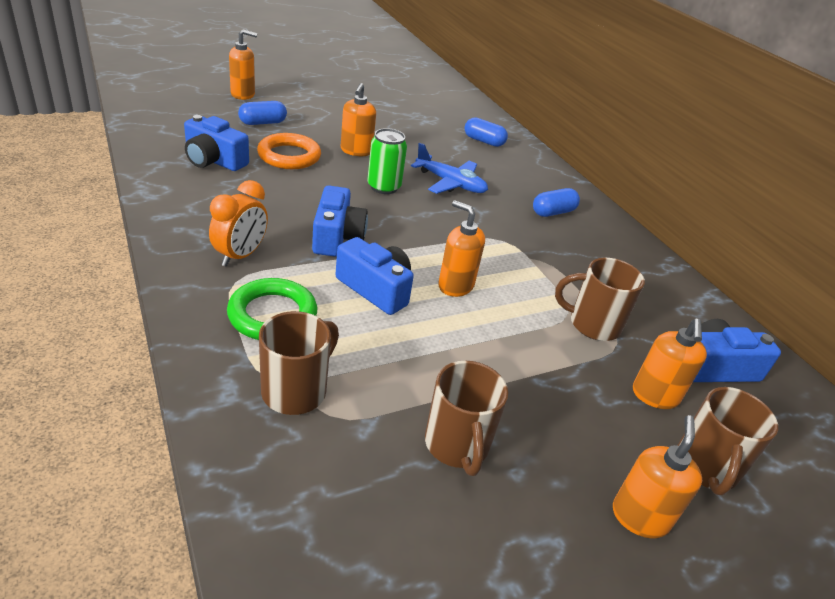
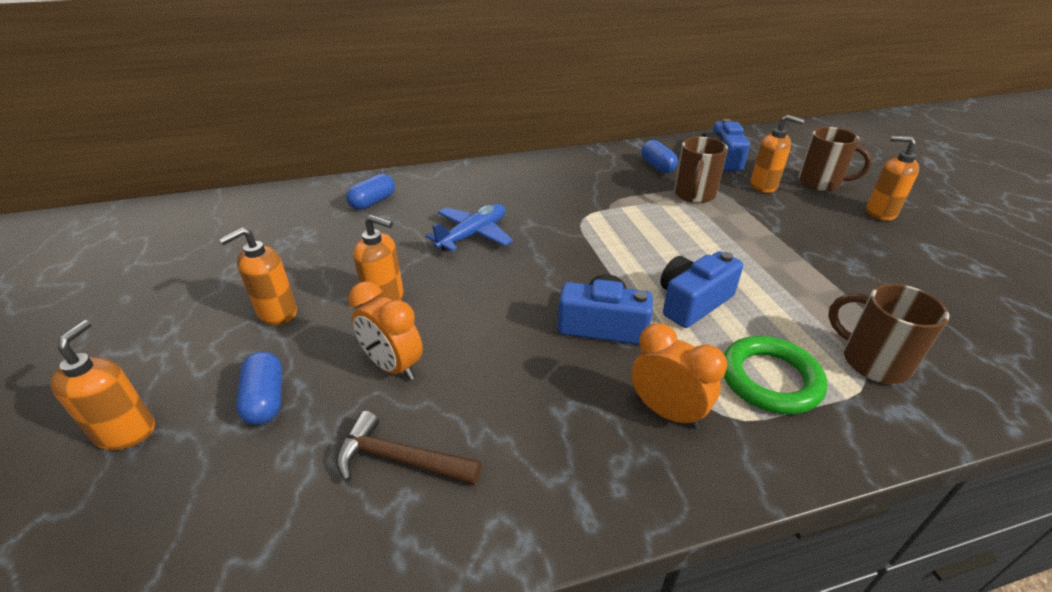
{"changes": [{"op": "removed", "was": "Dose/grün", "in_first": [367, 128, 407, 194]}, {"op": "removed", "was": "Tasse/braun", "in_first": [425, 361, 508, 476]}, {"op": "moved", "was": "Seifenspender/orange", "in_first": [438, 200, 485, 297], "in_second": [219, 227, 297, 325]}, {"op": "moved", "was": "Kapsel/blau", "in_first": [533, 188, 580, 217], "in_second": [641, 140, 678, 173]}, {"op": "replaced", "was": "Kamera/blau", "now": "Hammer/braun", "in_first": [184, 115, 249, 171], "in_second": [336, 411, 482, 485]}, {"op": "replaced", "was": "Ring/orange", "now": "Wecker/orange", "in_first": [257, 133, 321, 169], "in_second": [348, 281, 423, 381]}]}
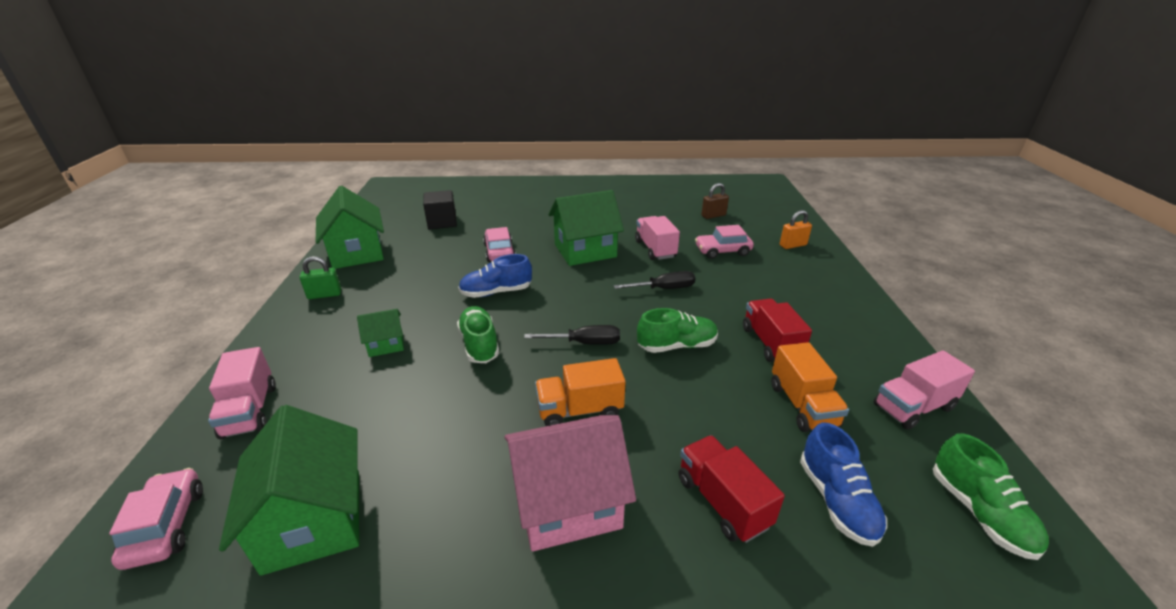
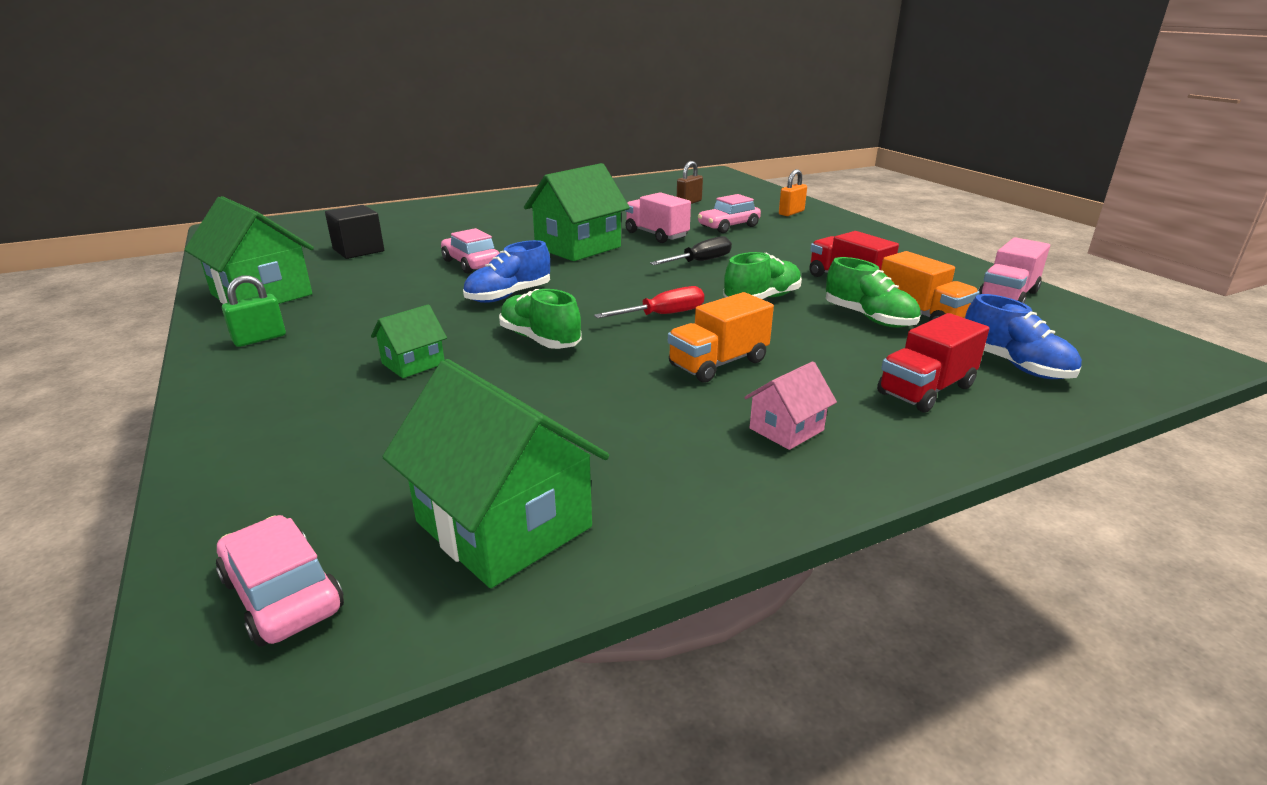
{"changes": [{"op": "removed", "was": "Lastwagen/rosa", "in_first": [208, 347, 276, 439]}, {"op": "moved", "was": "Schuh/grün", "in_first": [933, 433, 1049, 560], "in_second": [826, 257, 921, 328]}, {"op": "recoloured", "was": "Schraubenzieher/schwarz", "now": "Schraubenzieher/rot", "in_first": [524, 325, 620, 345], "in_second": [594, 286, 704, 319]}, {"op": "turned", "was": "Lastwagen/rot", "in_first": [679, 435, 785, 543], "in_second": [877, 313, 989, 413], "clockwise": -75}, {"op": "resized", "was": "Haus/rosa", "in_first": [505, 415, 636, 552], "in_second": [744, 361, 837, 450], "ratio": 0.51}]}
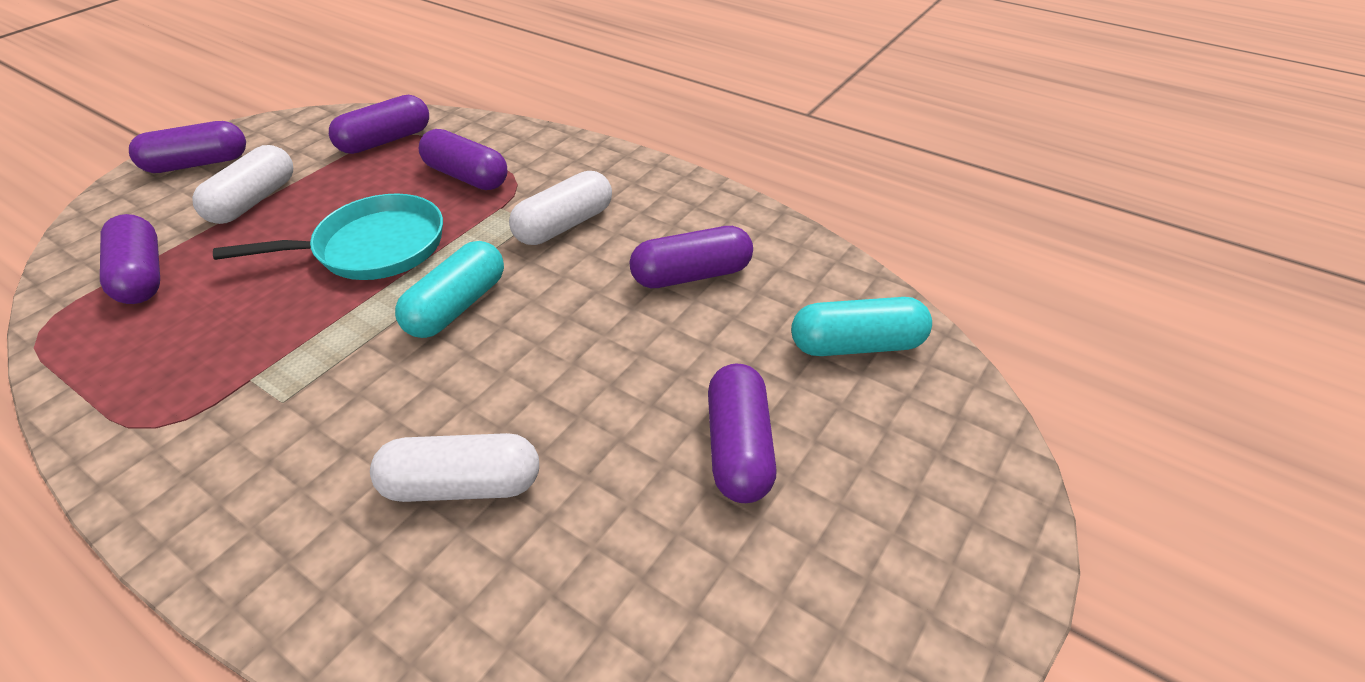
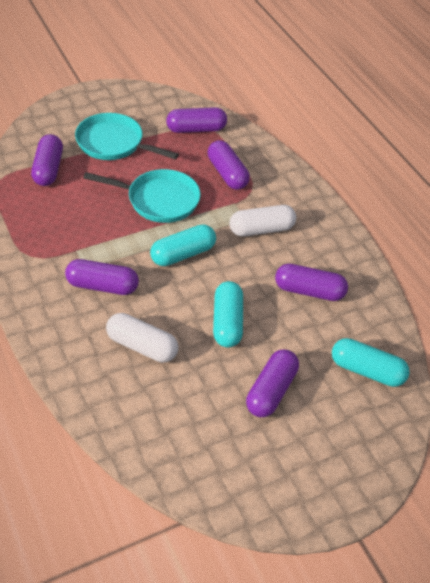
{"changes": [{"op": "added", "now": "Kapsel/türkis", "in_second": [213, 281, 243, 348]}, {"op": "moved", "was": "Kapsel/lila", "in_first": [129, 121, 246, 173], "in_second": [65, 259, 139, 295]}, {"op": "replaced", "was": "Kapsel/weiß", "now": "Pfanne/türkis", "in_first": [192, 145, 293, 224], "in_second": [75, 113, 179, 160]}]}
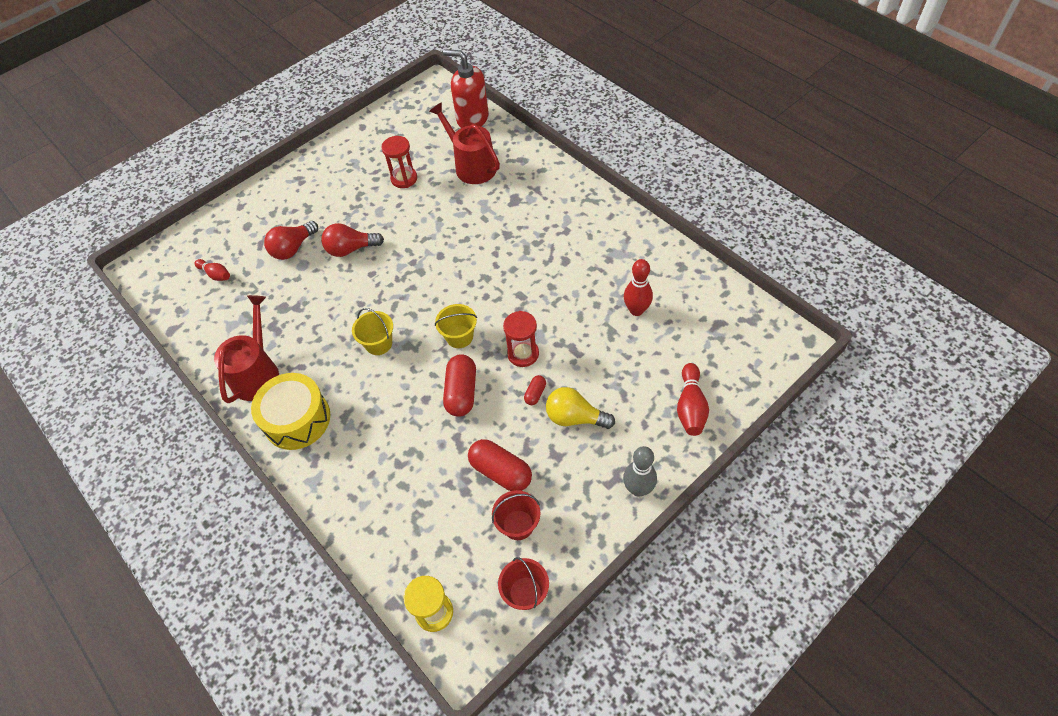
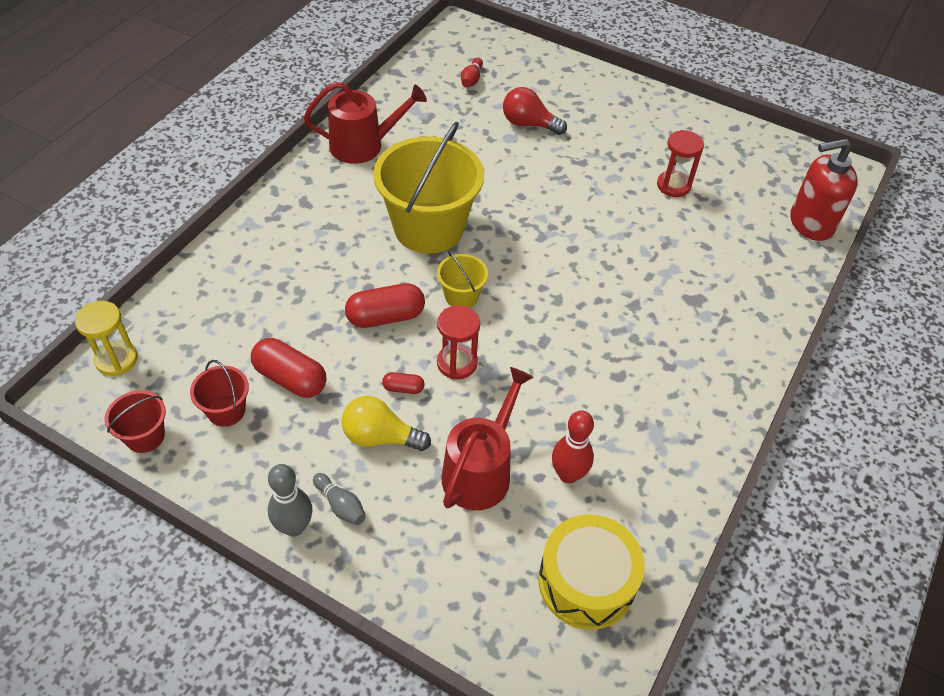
{"changes": [{"op": "removed", "was": "Glühbirne/rot", "in_first": [321, 223, 384, 257]}, {"op": "removed", "was": "Bowlingkegel/rot", "in_first": [677, 363, 709, 436]}, {"op": "added", "now": "Bowlingkegel/grau", "in_second": [313, 473, 366, 525]}, {"op": "moved", "was": "Trommel/gelb", "in_first": [251, 373, 331, 450], "in_second": [539, 514, 645, 630]}, {"op": "moved", "was": "Gießkanne/rot", "in_first": [429, 102, 500, 184], "in_second": [442, 367, 534, 510]}, {"op": "turned", "was": "Seifenspender/rot", "in_first": [443, 49, 489, 128], "in_second": [790, 138, 858, 241], "clockwise": -105}, {"op": "turned", "was": "Kapsel/rot", "in_first": [468, 439, 532, 491], "in_second": [251, 338, 327, 398], "clockwise": -75}, {"op": "turned", "was": "Glühbirne/gelb", "in_first": [546, 387, 615, 429], "in_second": [342, 396, 431, 451], "clockwise": -75}, {"op": "resized", "was": "Eimer/gelb", "in_first": [352, 308, 393, 355], "in_second": [373, 121, 484, 254], "ratio": 2.21}]}
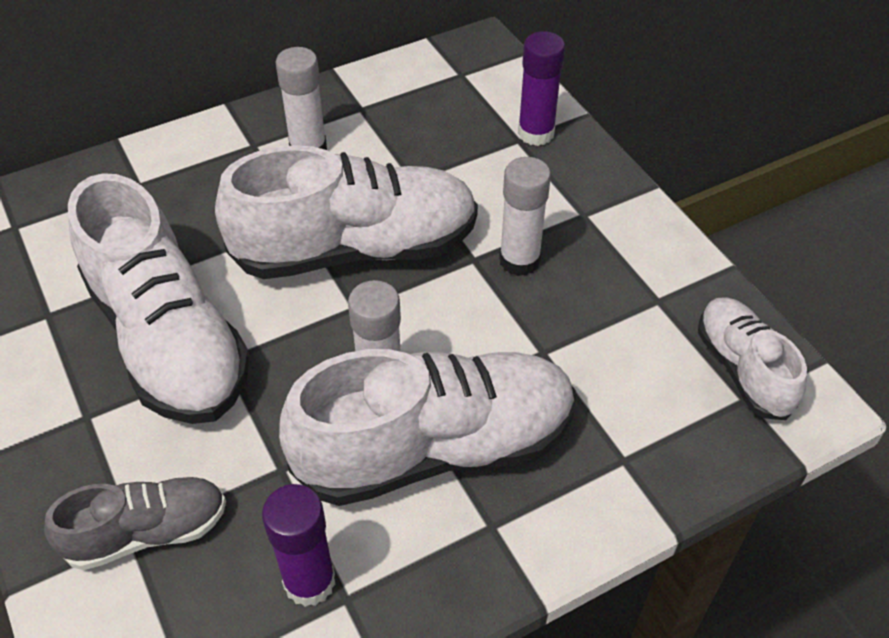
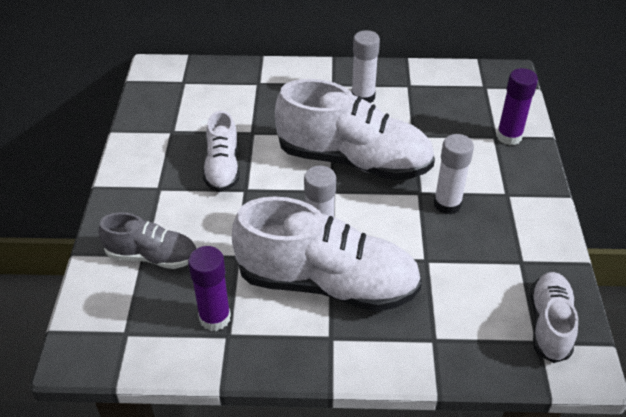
{"changes": [{"op": "resized", "was": "Schuh/weiß", "in_first": [68, 173, 250, 424], "in_second": [203, 111, 240, 192], "ratio": 0.54}]}
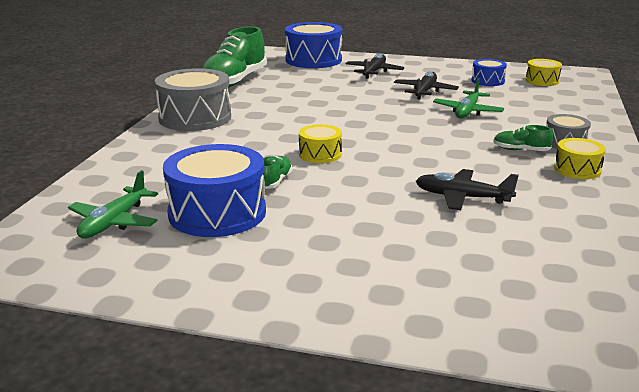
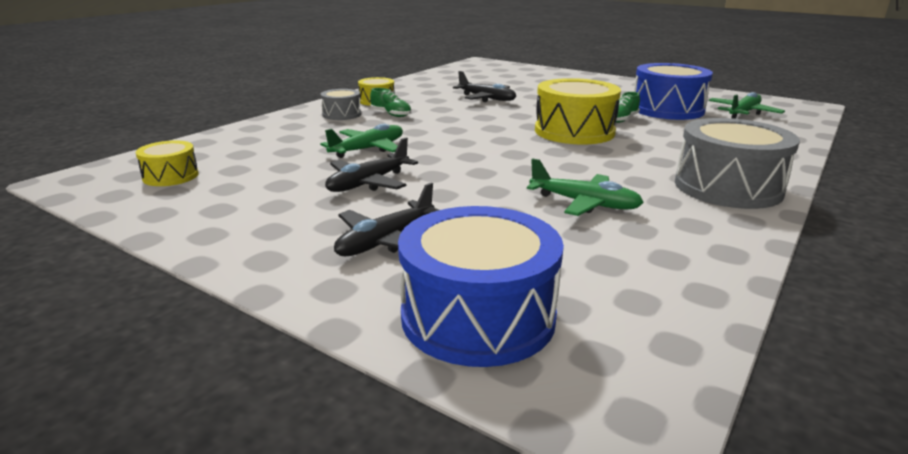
{"changes": [{"op": "removed", "was": "Schuh/grün", "in_first": [201, 26, 267, 88]}, {"op": "removed", "was": "Trommel/blau", "in_first": [471, 59, 507, 86]}, {"op": "added", "now": "Flugzeug/grün", "in_second": [527, 158, 644, 216]}, {"op": "resized", "was": "Trommel/gelb", "in_first": [299, 124, 342, 163], "in_second": [535, 78, 621, 144], "ratio": 1.9}]}
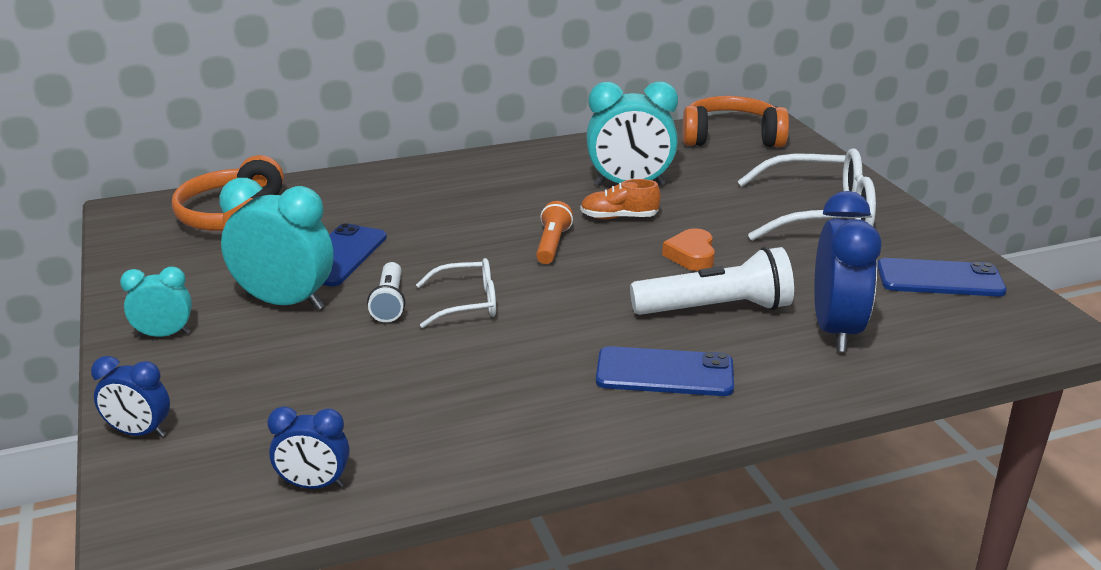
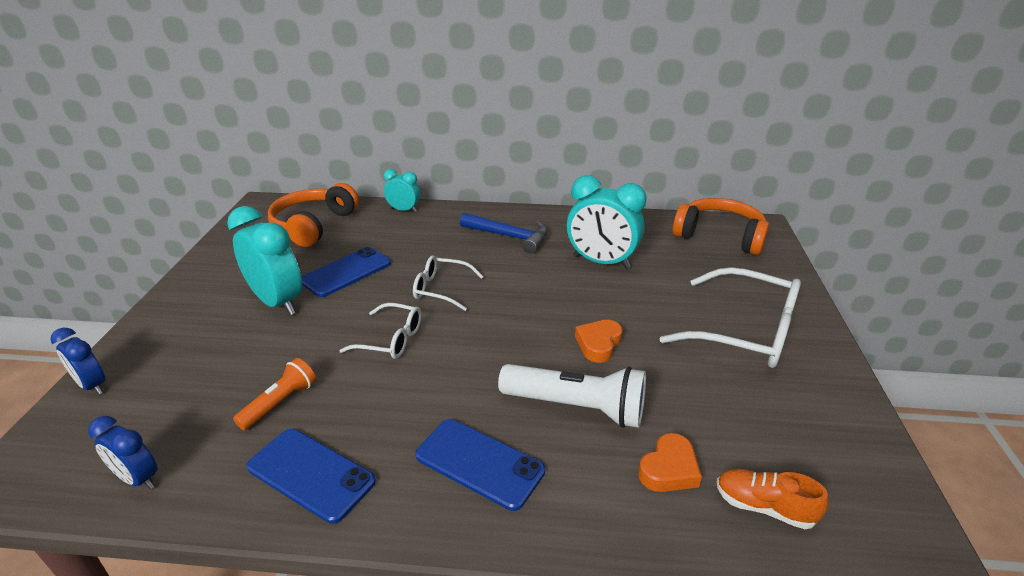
{"changes": [{"op": "removed", "was": "Taschenlampe/weiß", "in_first": [367, 262, 405, 322]}, {"op": "added", "now": "Brille/weiß", "in_second": [413, 256, 484, 311]}, {"op": "added", "now": "Hammer/blau", "in_second": [460, 213, 548, 253]}, {"op": "moved", "was": "Wecker/türkis", "in_first": [120, 266, 192, 338], "in_second": [383, 169, 420, 212]}, {"op": "moved", "was": "Taschenlampe/orange", "in_first": [536, 201, 573, 264], "in_second": [233, 358, 316, 430]}, {"op": "moved", "was": "Schuh/orange", "in_first": [580, 179, 661, 219], "in_second": [717, 469, 829, 529]}, {"op": "moved", "was": "Handy/blau", "in_first": [877, 258, 1007, 297], "in_second": [247, 429, 376, 524]}, {"op": "replaced", "was": "Wecker/blau", "now": "Herz/orange", "in_first": [814, 191, 882, 352], "in_second": [638, 433, 702, 492]}]}
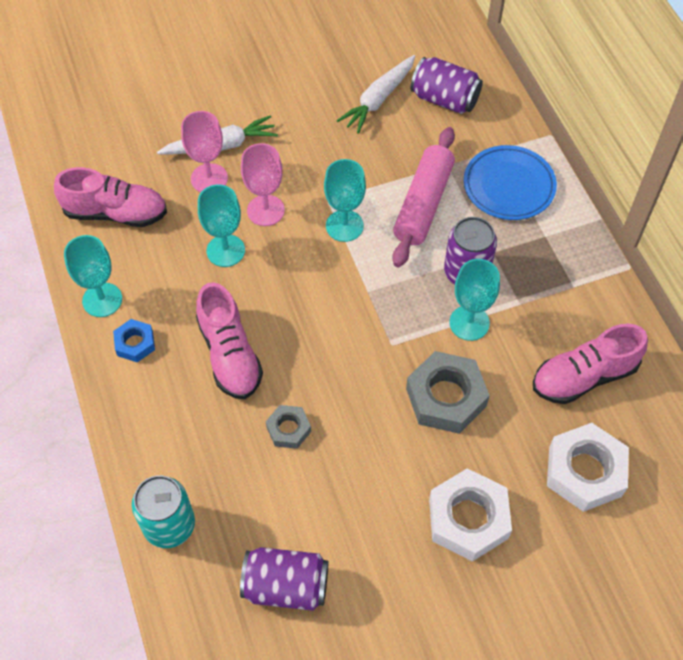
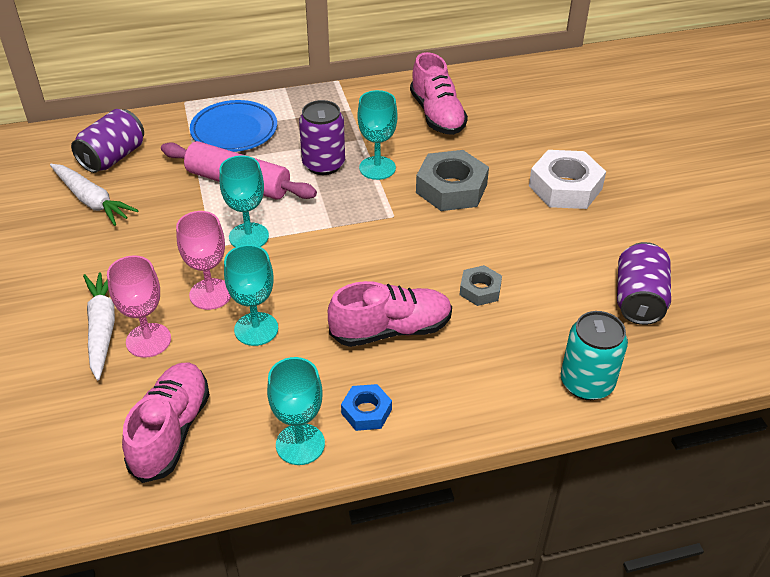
{"changes": [{"op": "removed", "was": "Sechskantmutter/weiß", "in_first": [547, 423, 629, 512]}]}
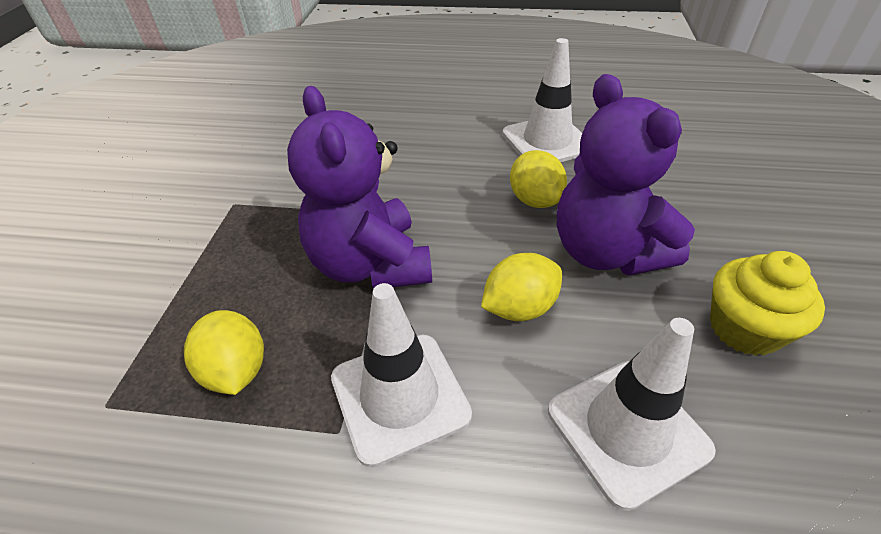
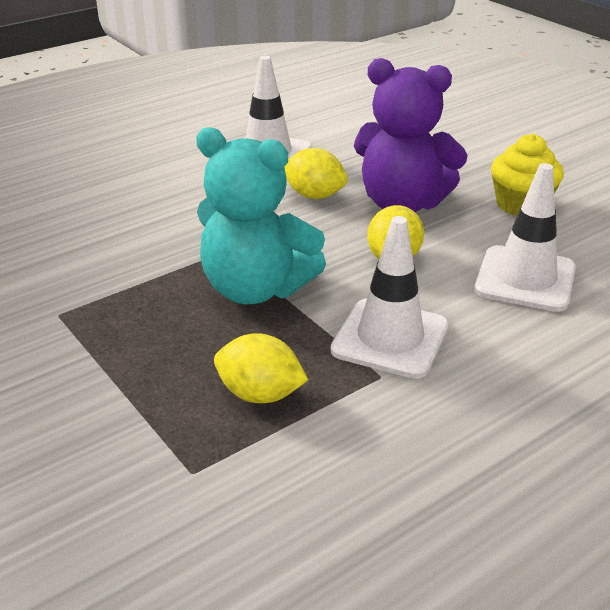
{"changes": [{"op": "recoloured", "was": "Teddybär/lila", "now": "Teddybär/türkis", "in_first": [287, 86, 432, 289], "in_second": [196, 127, 326, 304]}]}
